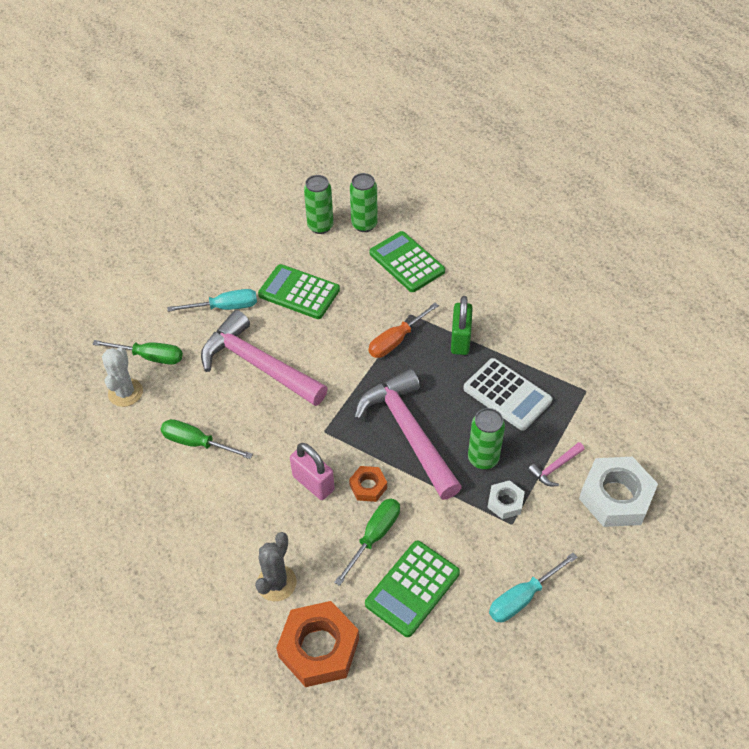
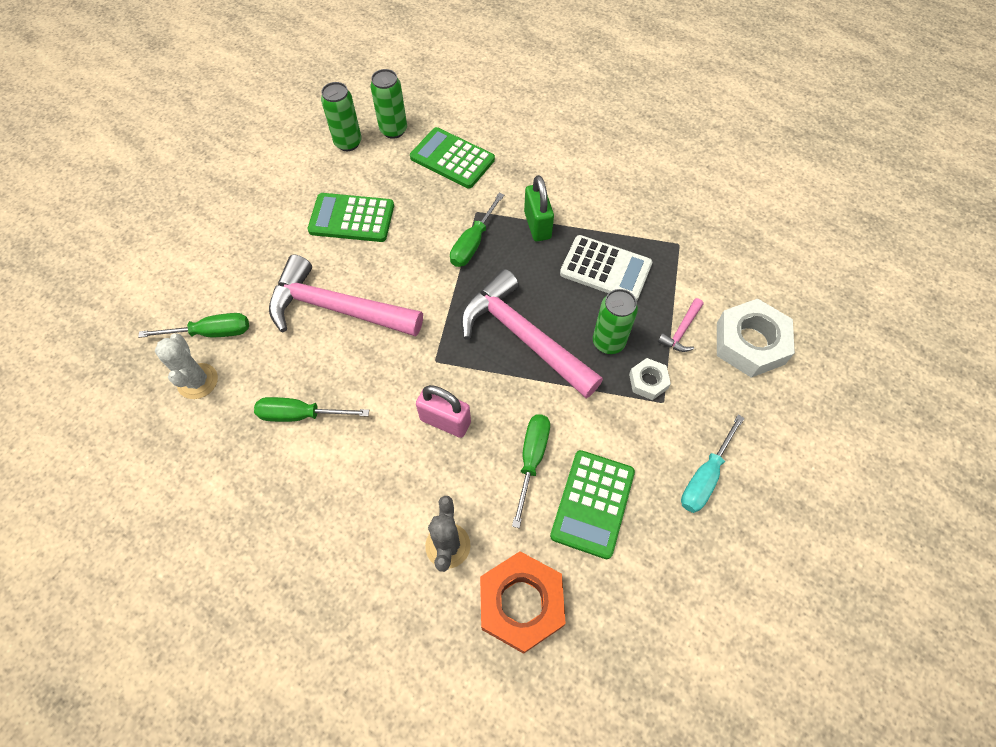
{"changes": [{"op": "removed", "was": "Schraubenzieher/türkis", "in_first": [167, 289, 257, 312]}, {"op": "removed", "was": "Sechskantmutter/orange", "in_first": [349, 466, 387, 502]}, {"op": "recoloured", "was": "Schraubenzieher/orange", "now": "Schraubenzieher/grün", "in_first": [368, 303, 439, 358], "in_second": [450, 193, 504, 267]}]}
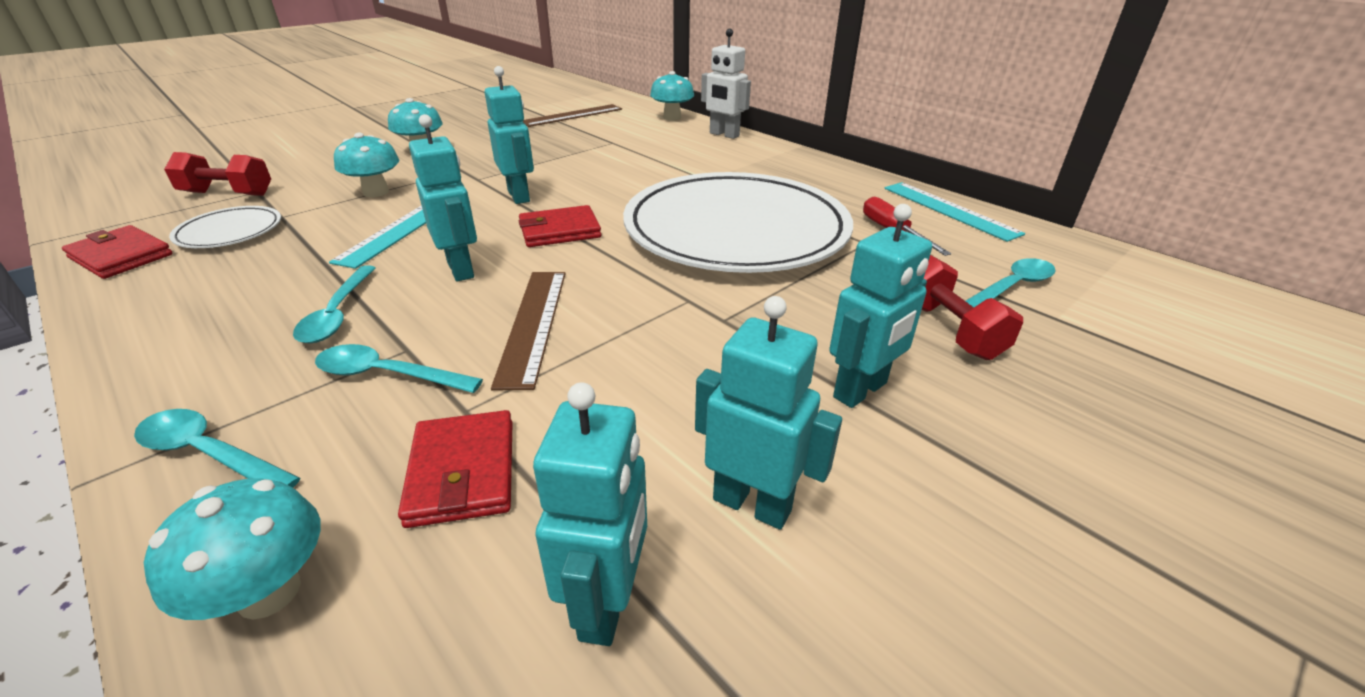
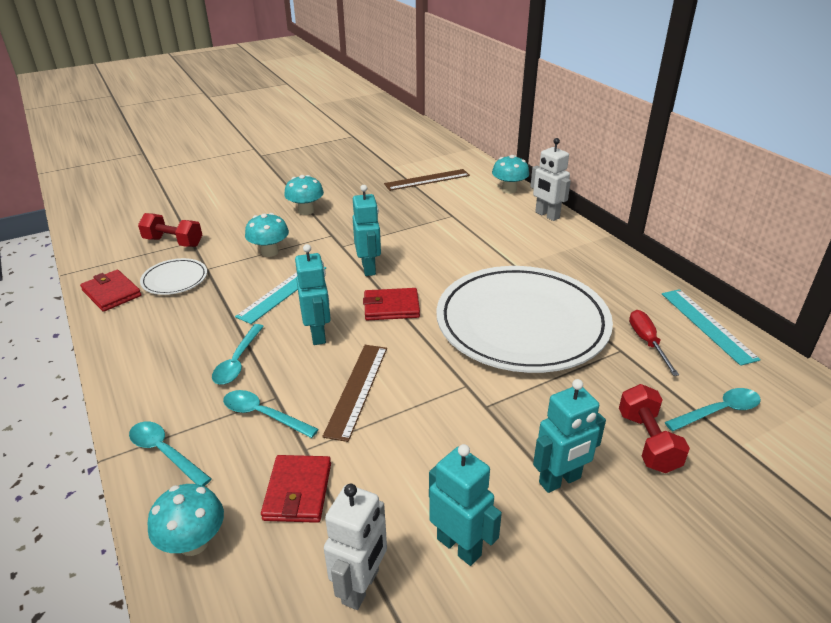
{"changes": [{"op": "recoloured", "was": "Roboter/türkis", "now": "Roboter/weiß", "in_first": [533, 382, 647, 646], "in_second": [324, 484, 387, 610]}]}
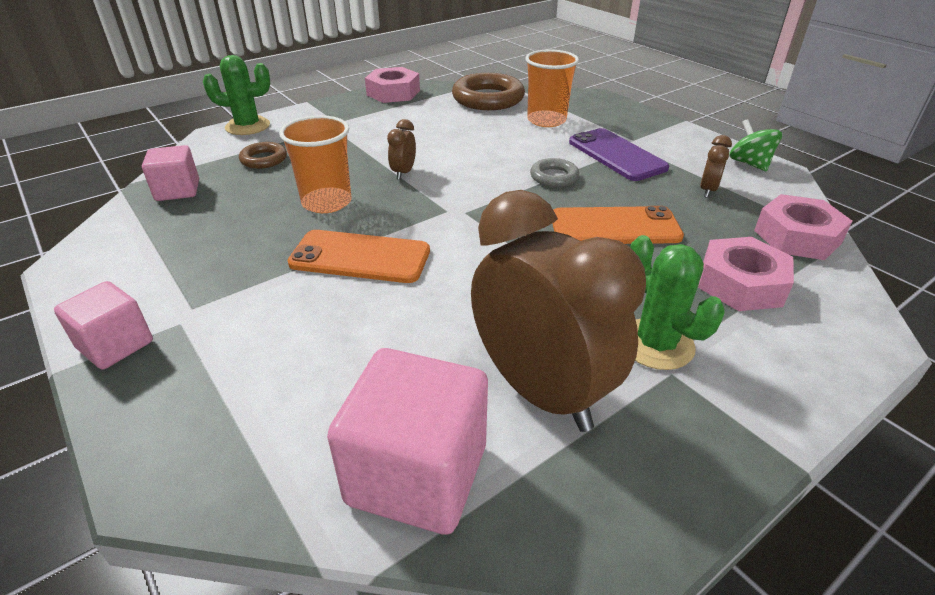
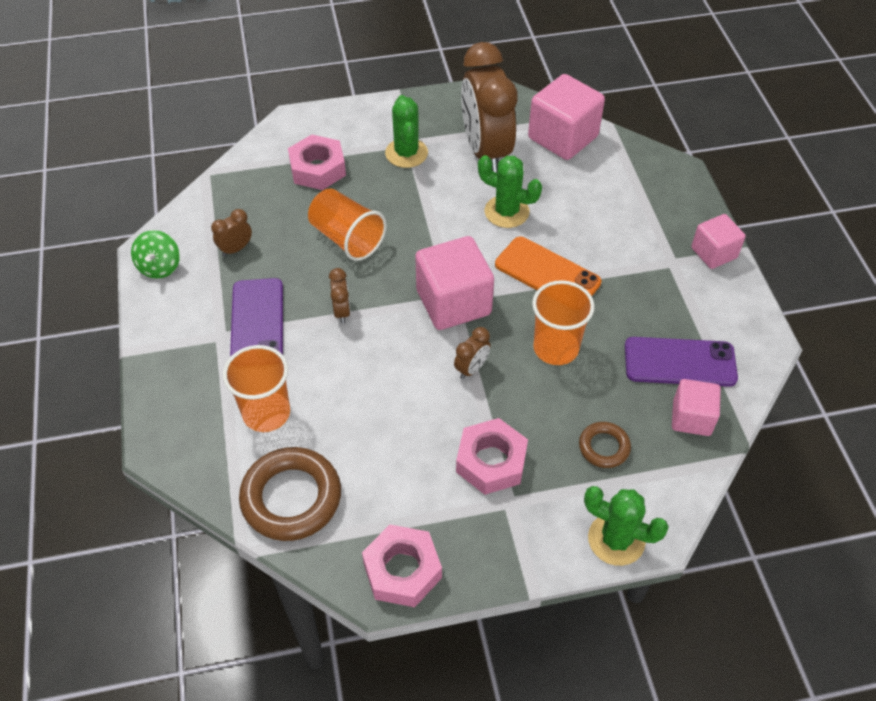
{"changes": [{"op": "added", "now": "Kubus/rosa", "in_second": [415, 236, 494, 330]}, {"op": "added", "now": "Kaktus/grün", "in_second": [478, 155, 542, 228]}, {"op": "added", "now": "Handy/lila", "in_second": [625, 337, 738, 387]}, {"op": "moved", "was": "Sechskantmutter/rosa", "in_first": [754, 194, 853, 260], "in_second": [456, 418, 528, 495]}, {"op": "replaced", "was": "Ring/grau", "now": "Wecker/braun", "in_first": [530, 158, 579, 187], "in_second": [329, 268, 350, 324]}, {"op": "replaced", "was": "Handy/orange", "now": "Becher/orange", "in_first": [552, 206, 684, 244], "in_second": [308, 188, 387, 261]}]}
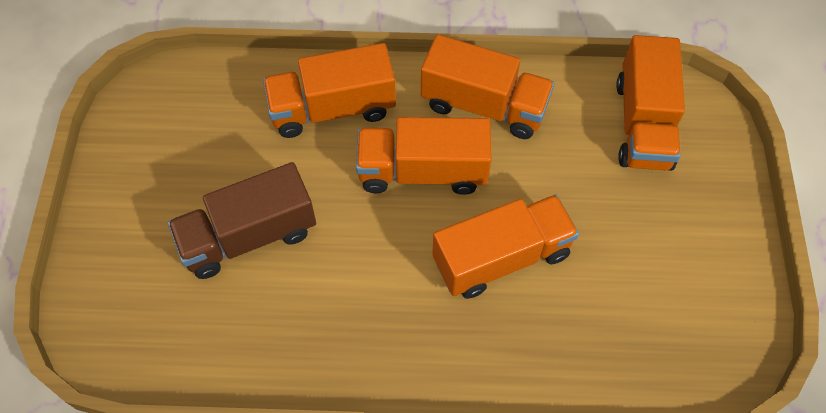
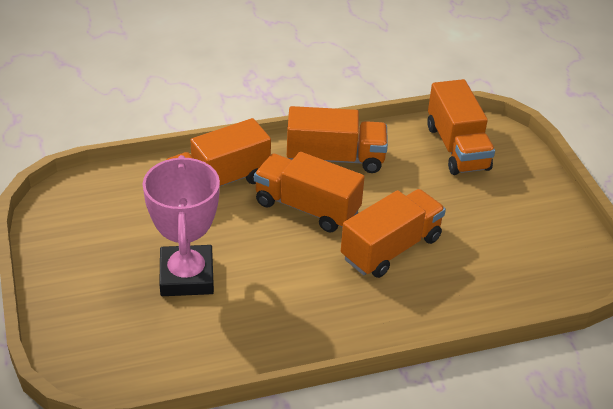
{"changes": [{"op": "replaced", "was": "Lastwagen/braun", "now": "Pokal/rosa", "in_first": [168, 162, 316, 279], "in_second": [143, 155, 220, 296]}, {"op": "turned", "was": "Lastwagen/orange", "in_first": [356, 117, 492, 195], "in_second": [254, 152, 365, 232], "clockwise": 45}]}
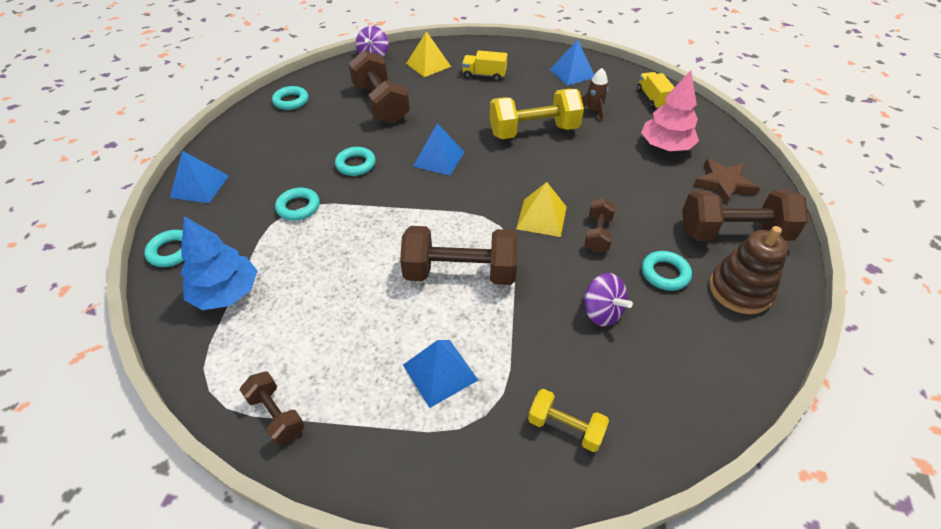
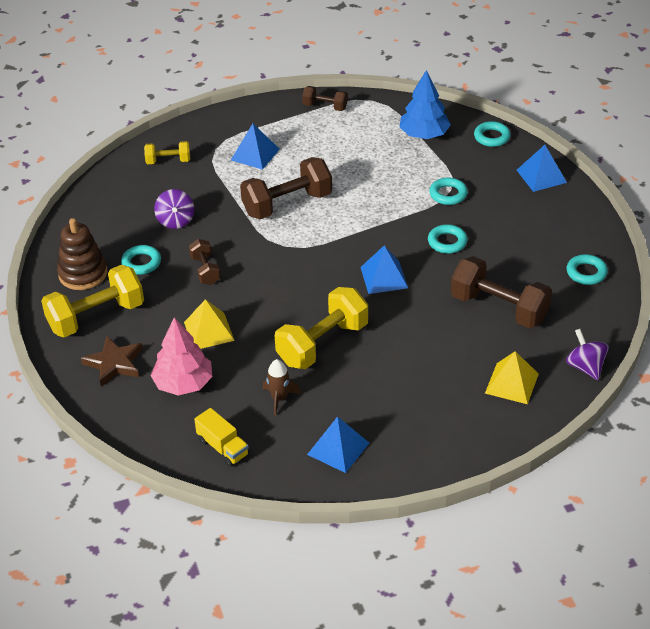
{"changes": [{"op": "removed", "was": "Lastwagen/gelb", "in_first": [462, 50, 507, 81]}, {"op": "moved", "was": "Pyramide/gelb", "in_first": [516, 182, 567, 237], "in_second": [184, 299, 235, 349]}, {"op": "recoloured", "was": "Hantel/braun", "now": "Hantel/gelb", "in_first": [682, 190, 809, 241], "in_second": [41, 265, 144, 337]}, {"op": "turned", "was": "Kreisel/lila", "in_first": [583, 273, 633, 326], "in_second": [154, 189, 194, 229], "clockwise": -120}]}
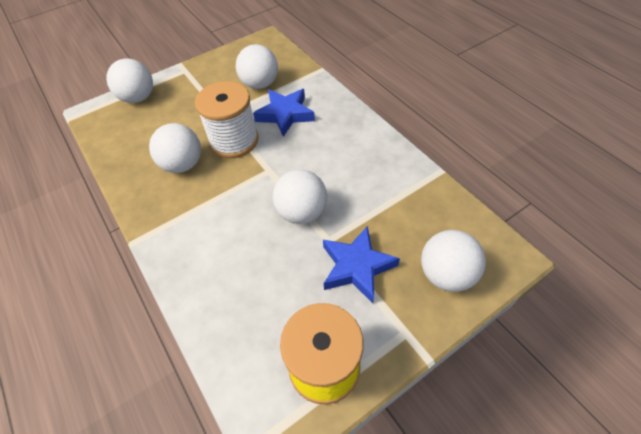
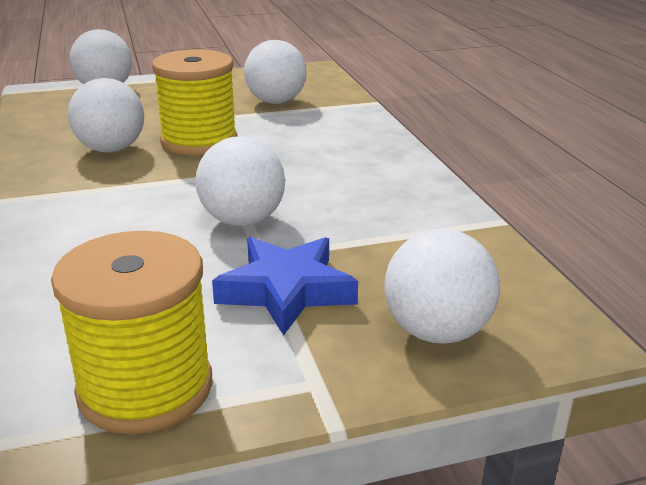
{"changes": [{"op": "removed", "was": "Stern/blau", "in_first": [253, 89, 315, 137]}, {"op": "recoloured", "was": "Garnrolle/weiß", "now": "Garnrolle/gelb", "in_first": [195, 81, 258, 158], "in_second": [152, 49, 237, 155]}]}
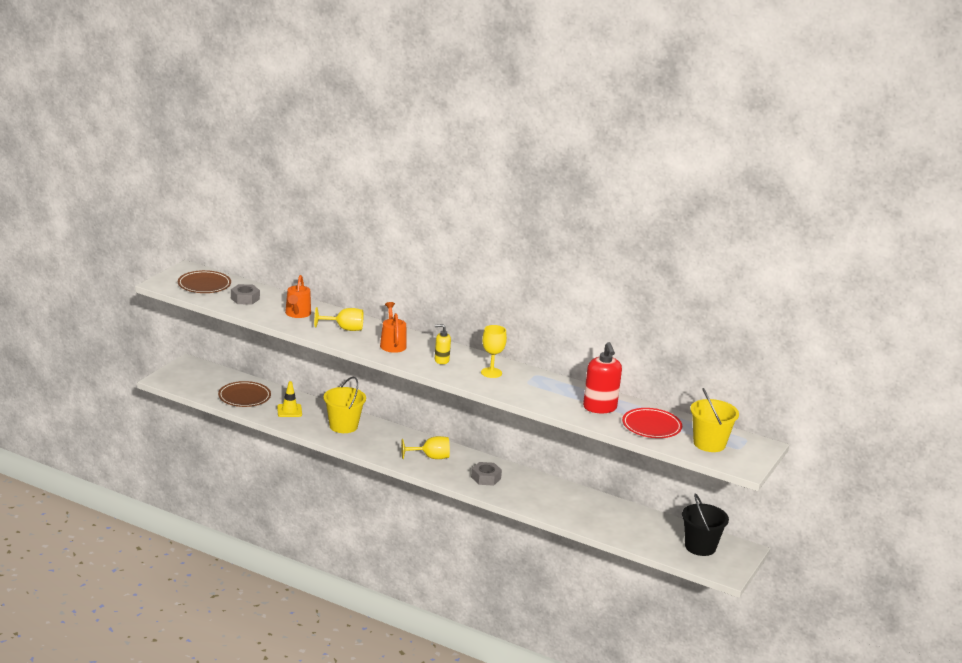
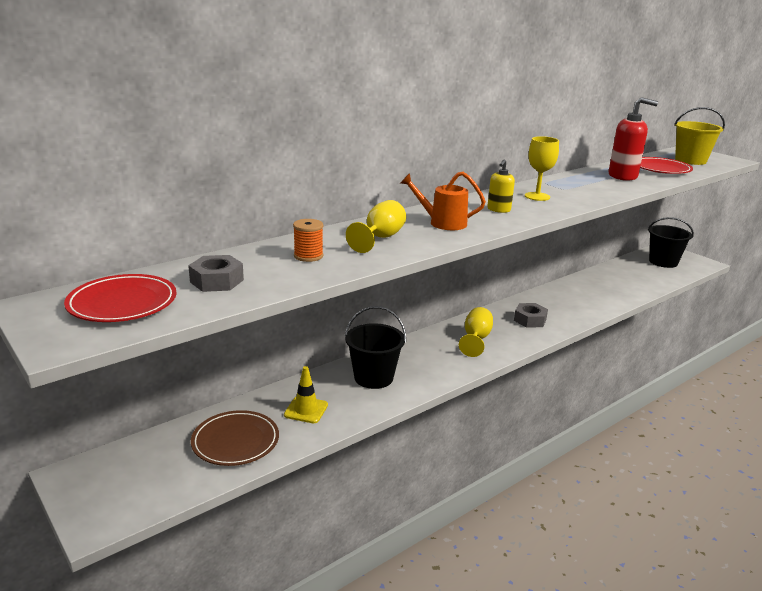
{"changes": [{"op": "replaced", "was": "Gießkanne/orange", "now": "Garnrolle/orange", "in_first": [285, 275, 311, 318], "in_second": [293, 219, 323, 262]}, {"op": "recoloured", "was": "Teller/braun", "now": "Teller/rot", "in_first": [178, 270, 231, 293], "in_second": [64, 274, 177, 322]}, {"op": "recoloured", "was": "Eimer/gelb", "now": "Eimer/schwarz", "in_first": [323, 377, 366, 433], "in_second": [345, 306, 406, 389]}]}
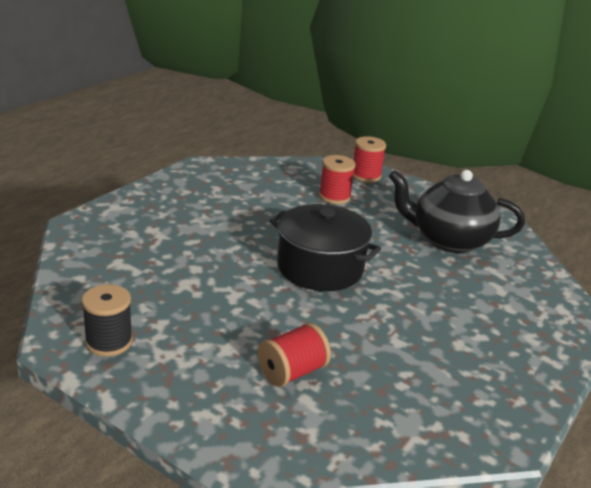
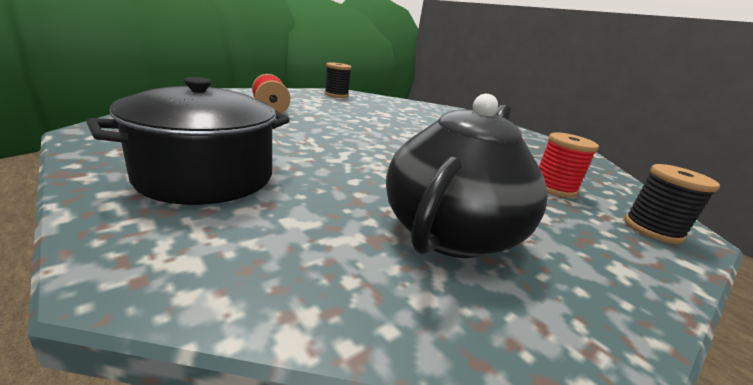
{"changes": [{"op": "moved", "was": "Kochtopf/schwarz", "in_first": [270, 204, 381, 291], "in_second": [86, 77, 290, 205]}, {"op": "recoloured", "was": "Garnrolle/rot", "now": "Garnrolle/schwarz", "in_first": [353, 136, 386, 183], "in_second": [624, 164, 720, 244]}]}
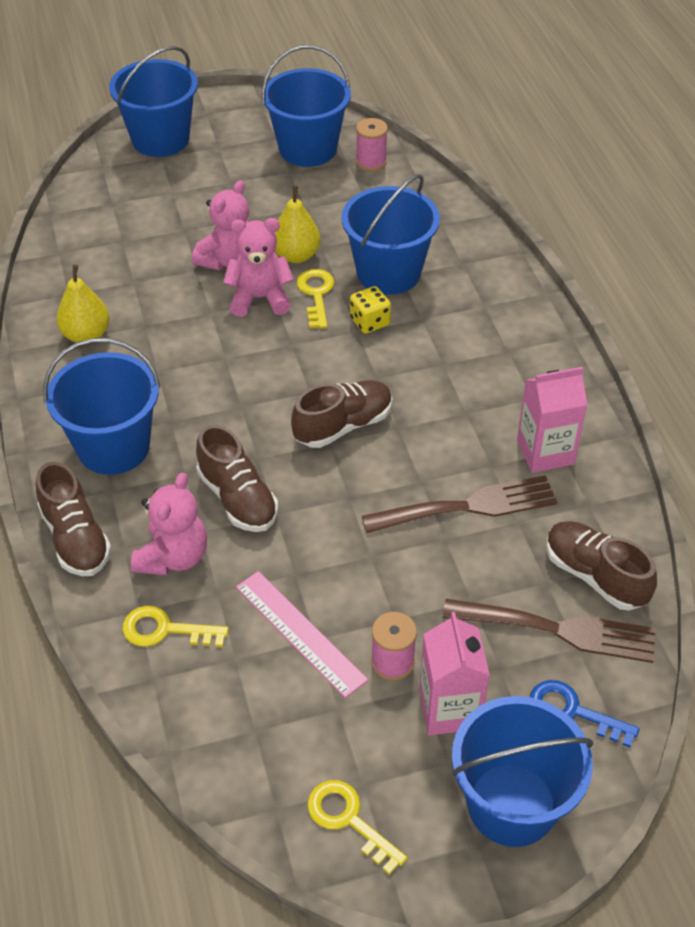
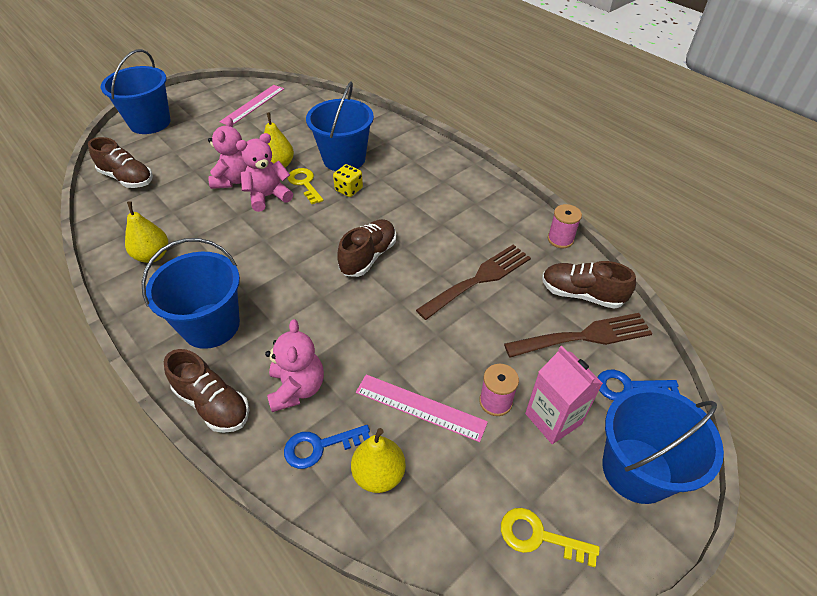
{"changes": [{"op": "removed", "was": "Getränkekarton/rosa", "in_first": [517, 367, 587, 473]}, {"op": "added", "now": "Birne/gelb", "in_second": [351, 428, 406, 493]}, {"op": "moved", "was": "Schuh/braun", "in_first": [196, 425, 278, 532], "in_second": [88, 137, 153, 188]}, {"op": "moved", "was": "Garnrolle/rosa", "in_first": [356, 118, 388, 171], "in_second": [548, 204, 582, 248]}, {"op": "replaced", "was": "Eimer/blau", "now": "Lineal/rosa", "in_first": [262, 45, 351, 167], "in_second": [219, 85, 284, 125]}, {"op": "recoloured", "was": "Schlüssel/gelb", "now": "Schlüssel/blau", "in_first": [123, 606, 229, 647], "in_second": [284, 425, 370, 469]}]}
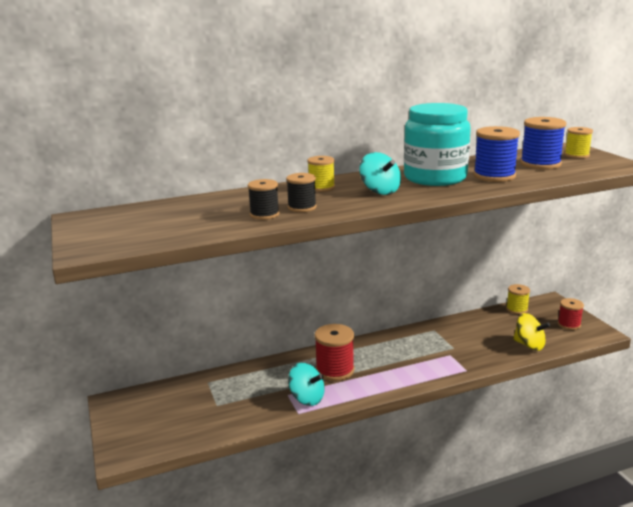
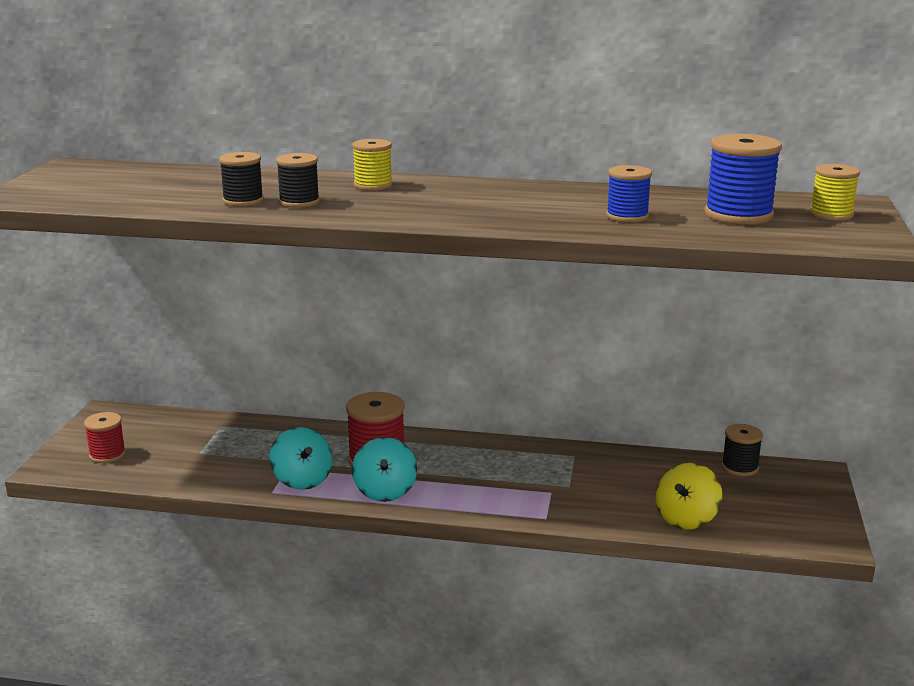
{"changes": [{"op": "removed", "was": "Einmachglas/türkis", "in_first": [404, 103, 471, 186]}, {"op": "moved", "was": "Kreisel/türkis", "in_first": [359, 152, 401, 195], "in_second": [352, 437, 417, 502]}, {"op": "moved", "was": "Garnrolle/rot", "in_first": [558, 298, 584, 330], "in_second": [84, 412, 126, 463]}, {"op": "recoloured", "was": "Garnrolle/gelb", "now": "Garnrolle/schwarz", "in_first": [506, 284, 530, 314], "in_second": [722, 424, 763, 476]}, {"op": "turned", "was": "Kreisel/gelb", "in_first": [513, 313, 550, 351], "in_second": [655, 463, 722, 529], "clockwise": 60}, {"op": "resized", "was": "Garnrolle/blau", "in_first": [473, 126, 520, 182], "in_second": [606, 165, 652, 222], "ratio": 0.63}]}
